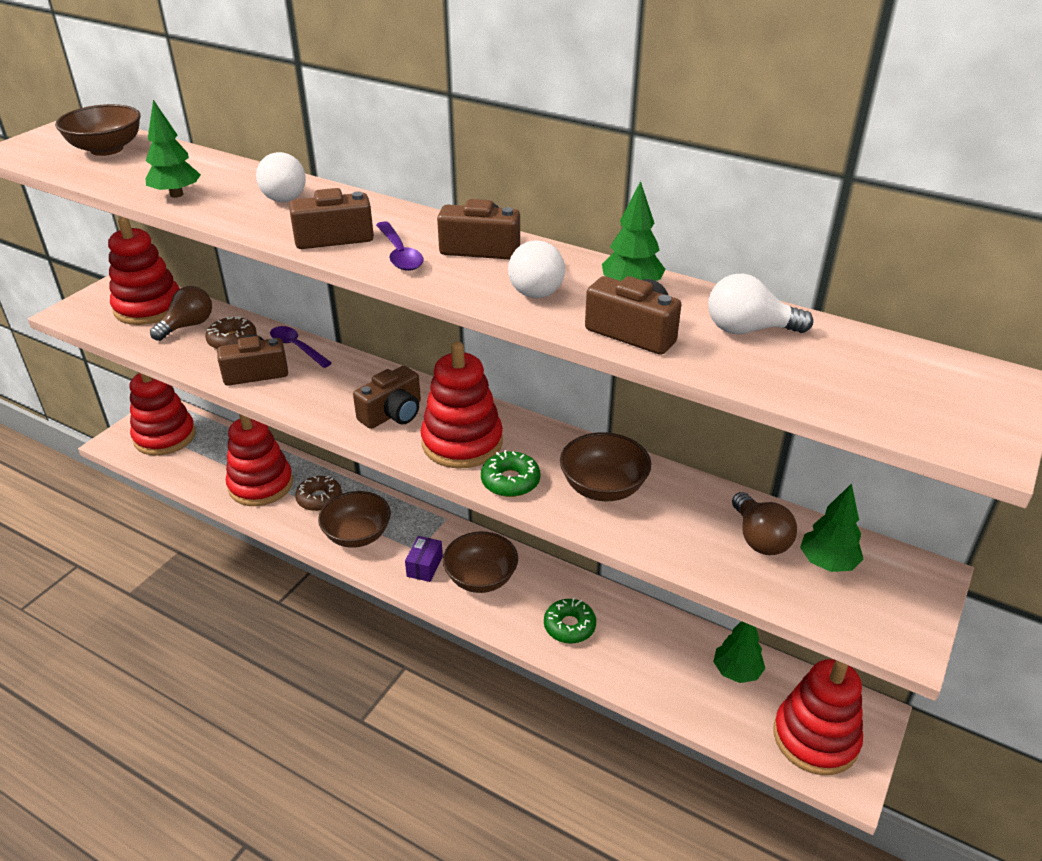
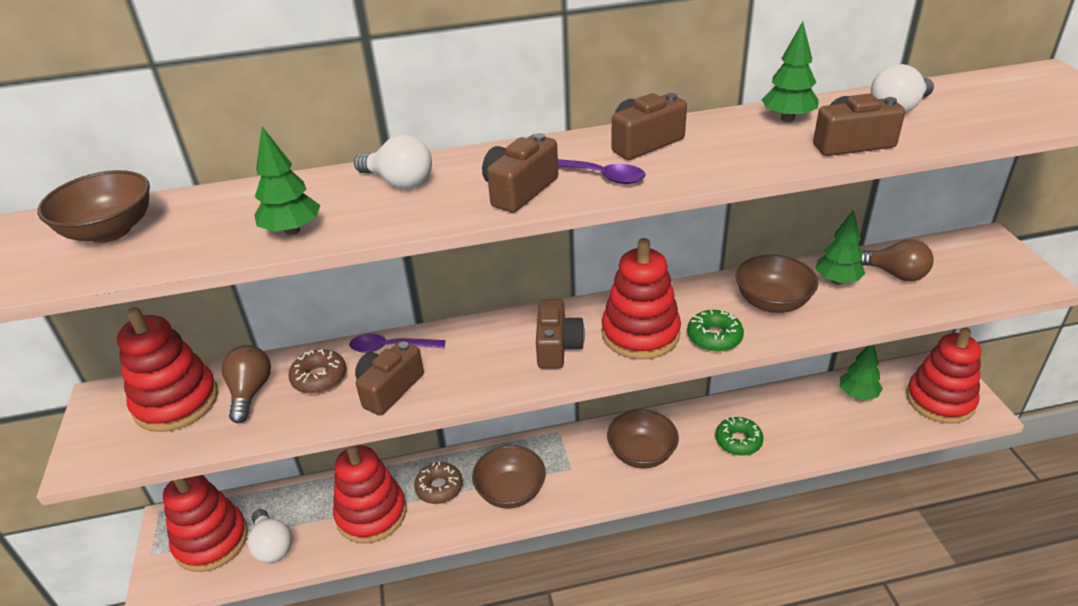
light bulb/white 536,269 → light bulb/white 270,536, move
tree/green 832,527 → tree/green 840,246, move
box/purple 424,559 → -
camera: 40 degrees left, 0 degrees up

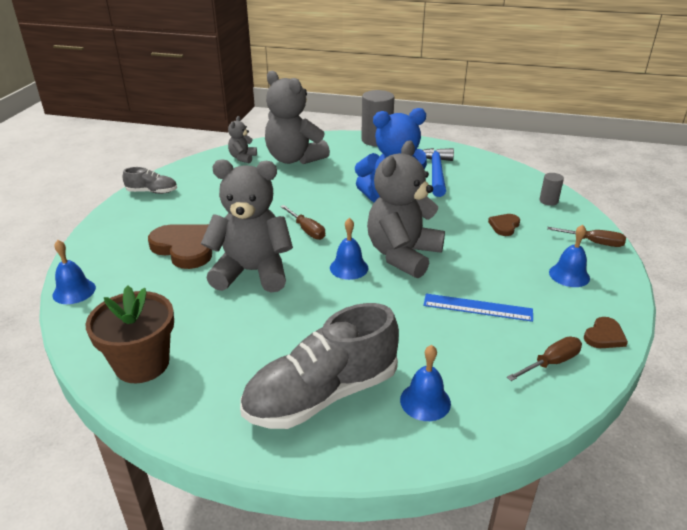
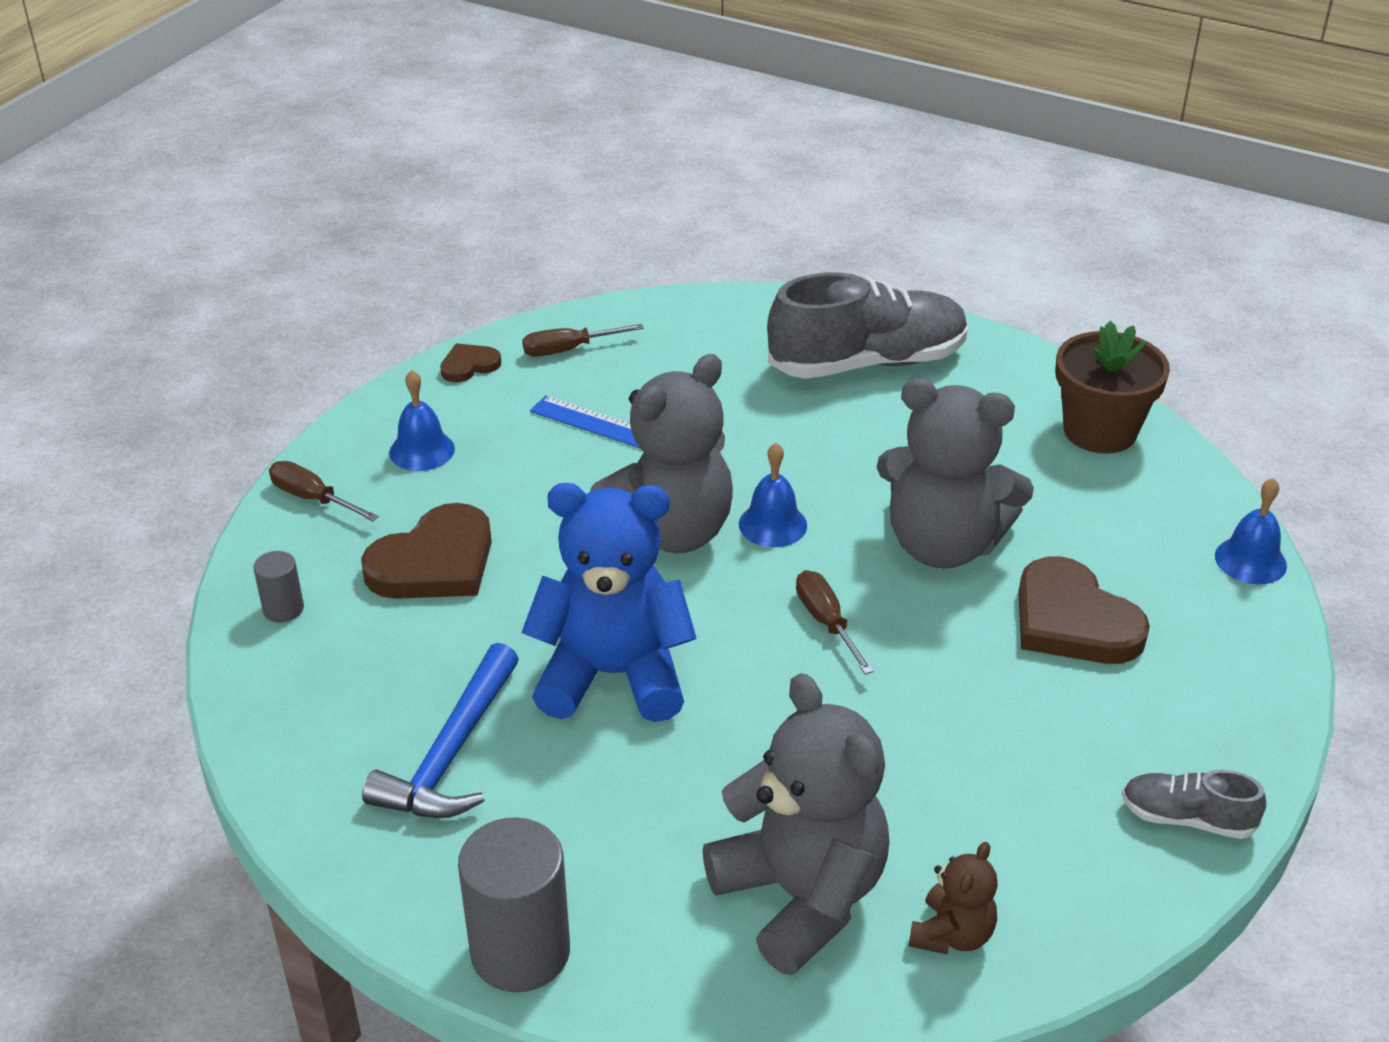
heart/brown 504,225 → heart/brown 426,551, x1.96
teddy bear/grey 242,140 → teddy bear/brown 953,898
bell/blue 425,383 → -
camera: 165 degrees left, 5 degrees up

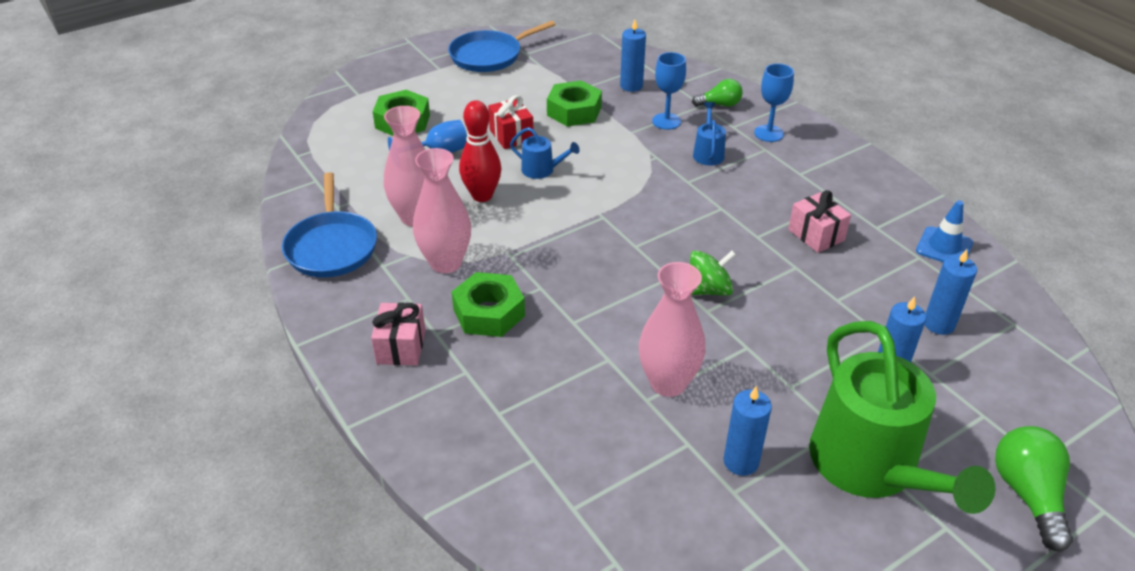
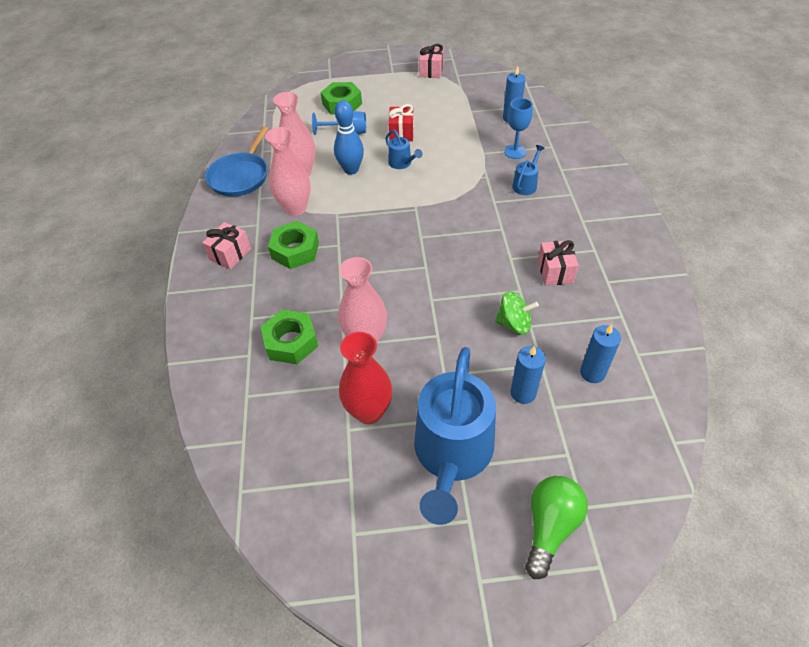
nut/green 574,103 → nut/green 289,336, move
bowling pin/red 480,151 → bowling pin/blue 349,137
candle/blue 747,431 → vase/red 365,378
watering can/green 902,417 → watering can/blue 455,436
pan/blue 502,46 → gift/pink 431,61
spinning top/green 713,273 → spinning top/green 517,313, move
light bulb/green 717,93 → -
goblet/blue 774,102 → -
traffic cone/blue 944,231 → -
camera: 30 degrees right, 10 degrees up

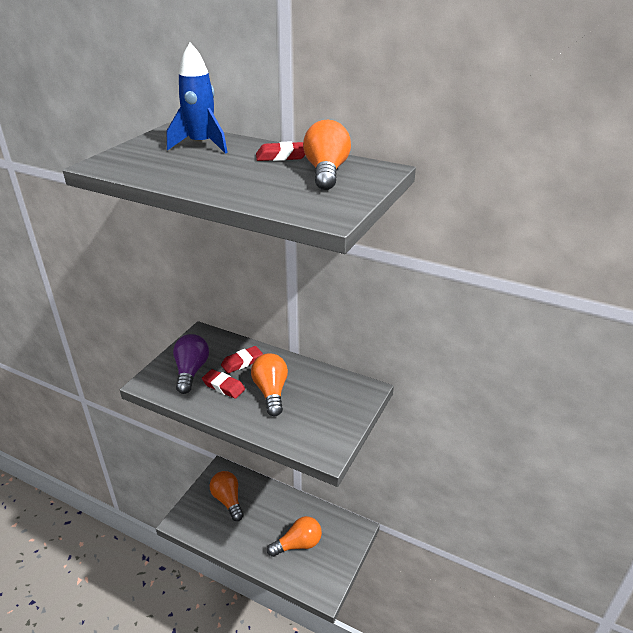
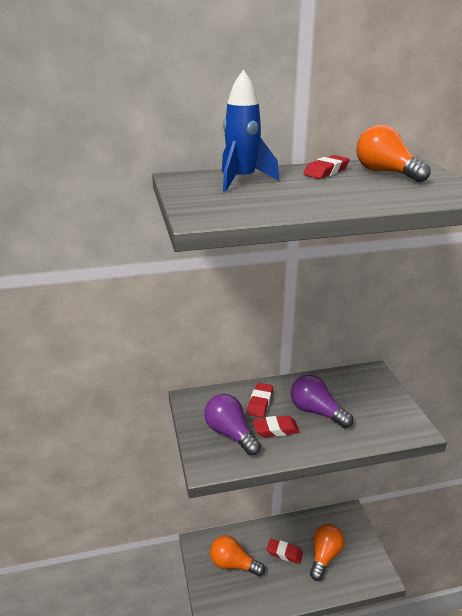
- → eraser/red 284,551
light bulb/orange 269,384 → light bulb/purple 322,401
camera: 40 degrees left, 5 degrees down

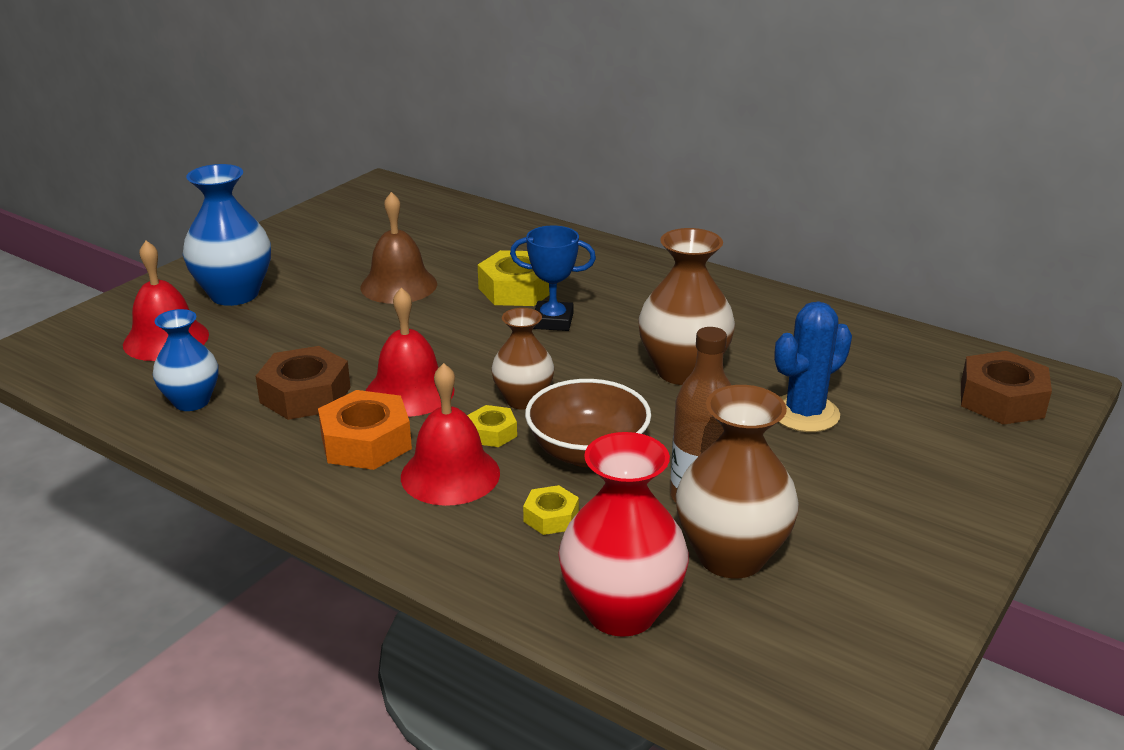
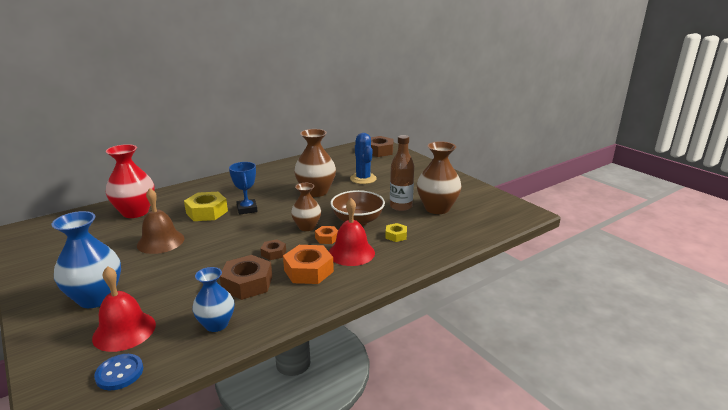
- → button/blue 118,372
vase/red 623,534 → vase/red 130,181, move
trophy/blue 553,278 → trophy/blue 243,188, 45 degrees counterclockwise
bell/red 410,352 → nut/brown 273,249
nut/yellow 492,426 → nut/orange 326,235
camera: 70 degrees left, 5 degrees down

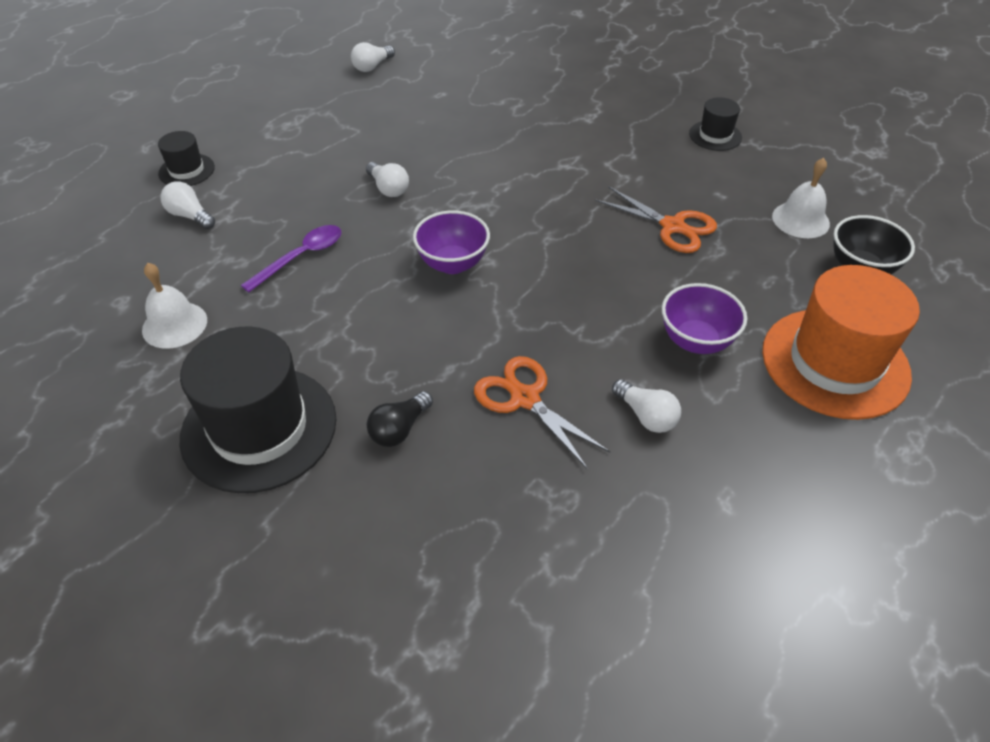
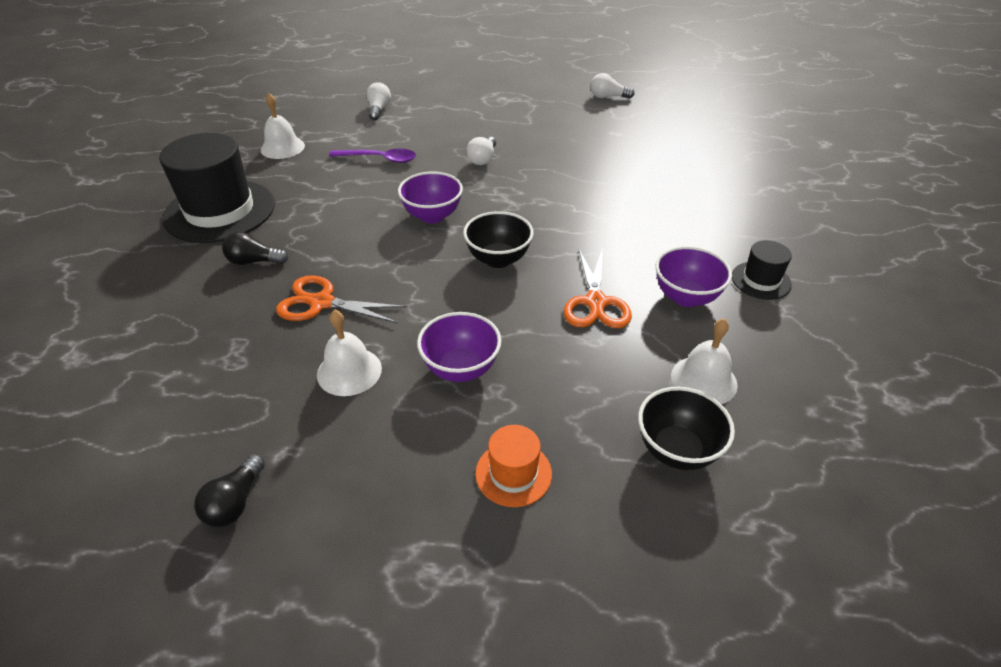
- → light bulb/black 229,490
scissors/orange 542,412 → scissors/orange 341,299, 90 degrees counterclockwise
light bulb/white 646,406 → bell/white 349,353
- → bowl/black 498,239
hat/orange 841,342 → hat/orange 513,466, x0.48
- → bowl/purple 694,276
hat/black 186,158 → -
camera: 55 degrees right, 5 degrees down

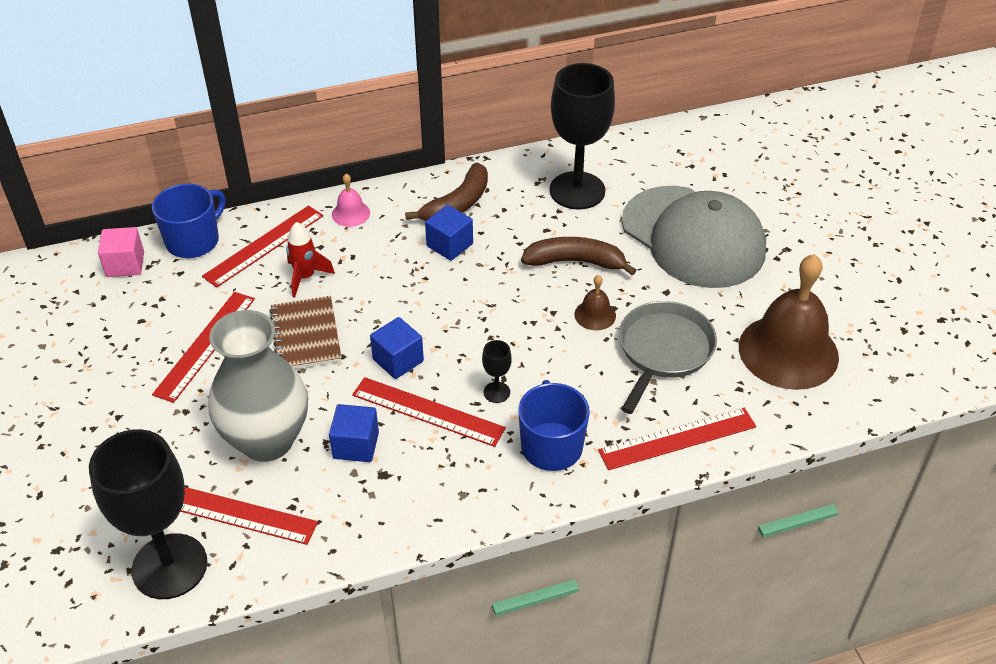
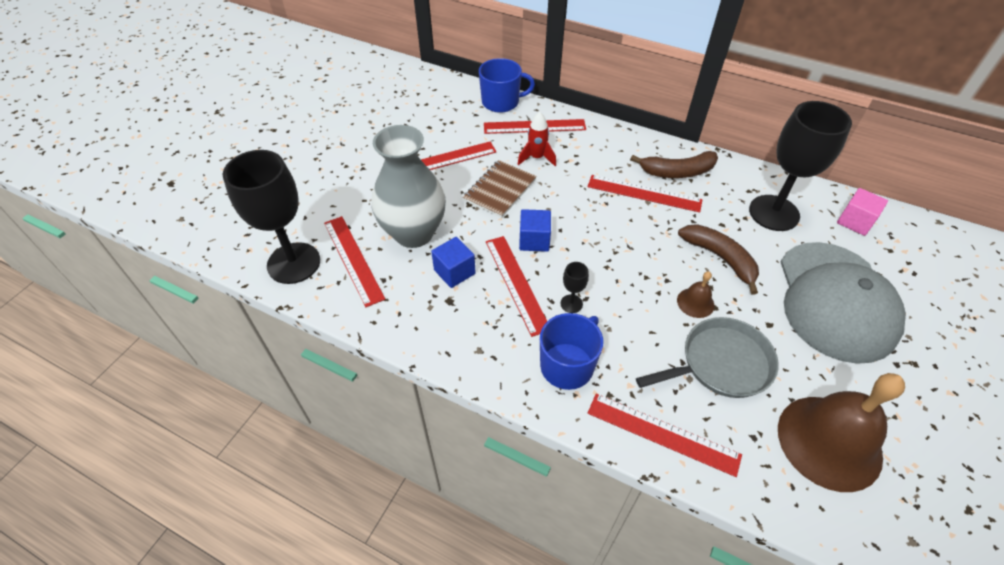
cube/blue 449,233 → ruler/red 645,194
cube/pink 121,252 → cube/pink 862,212, move
bell/pink 351,200 → -
camera: 45 degrees right, 5 degrees up

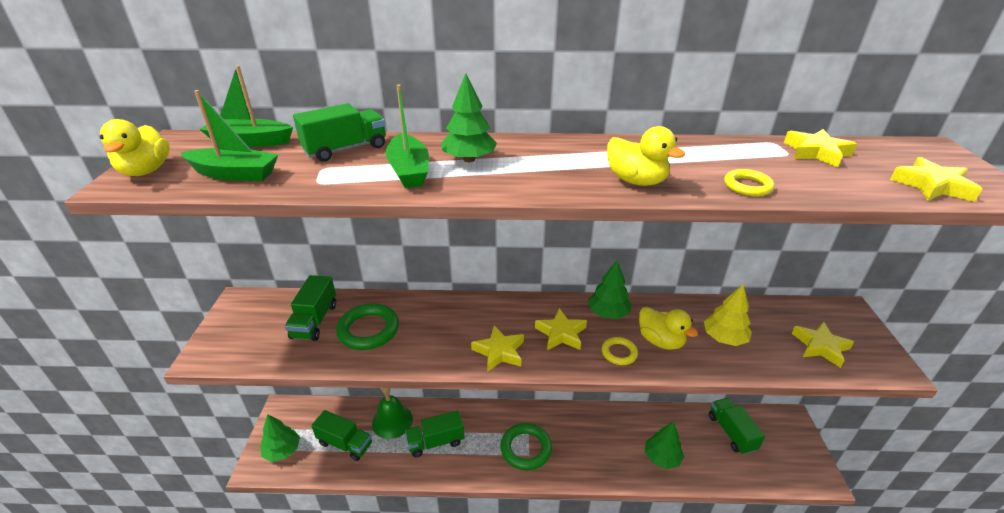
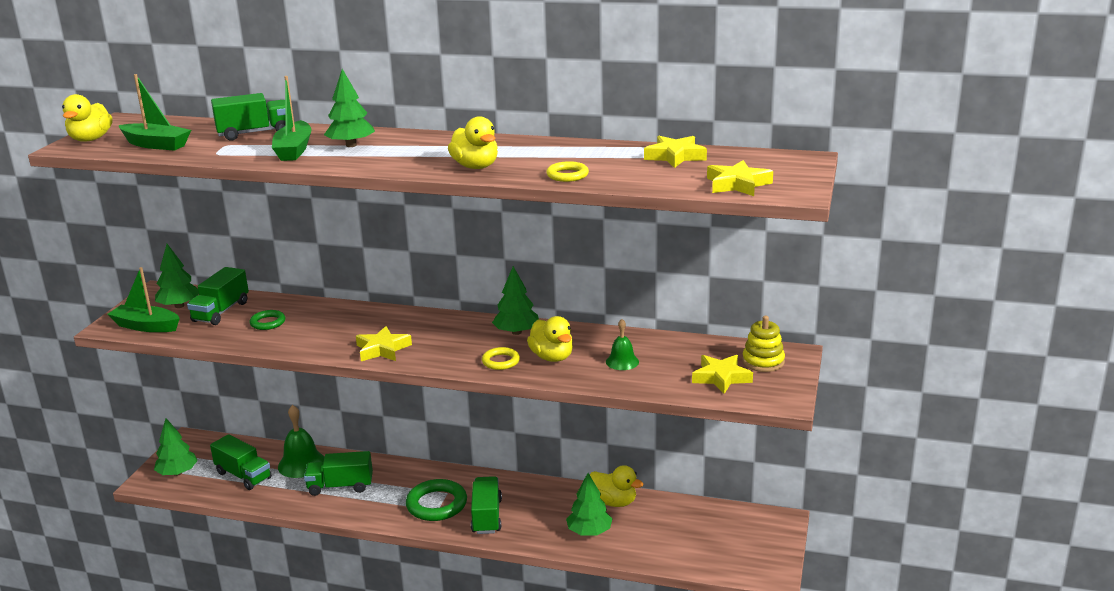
boat/green 246,106 → boat/green 143,299, move
- → tree/green 177,276
ring/green 367,326 → ring/green 268,320, x0.56
truck/green 737,426 → truck/green 486,505, move
- → duck/yellow 616,486
tree/yellow 728,315 → bell/green 622,344
- → stacking toy/yellow 763,344
star/yellow 561,329 → -
camera: 15 degrees right, 10 degrees down

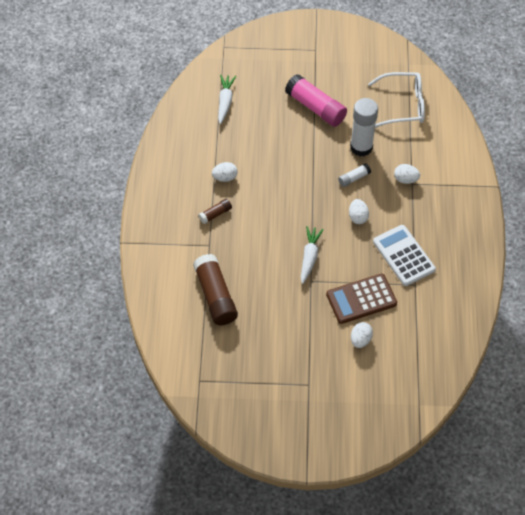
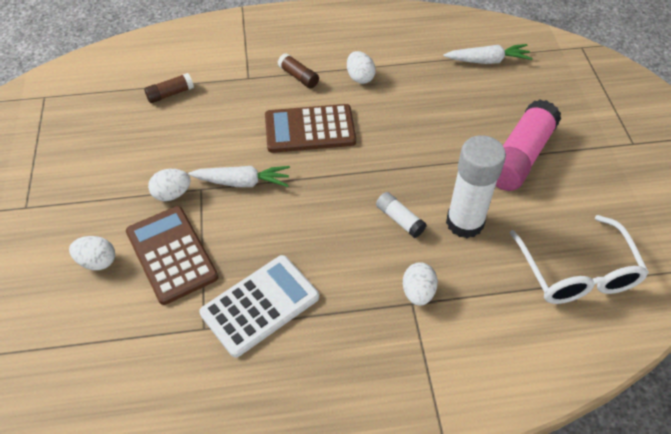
glue stick/brown 215,289 → glue stick/brown 169,88, x0.49
egg/white 359,211 → egg/white 169,185, move
- → calculator/brown 310,128
camera: 80 degrees right, 5 degrees down

